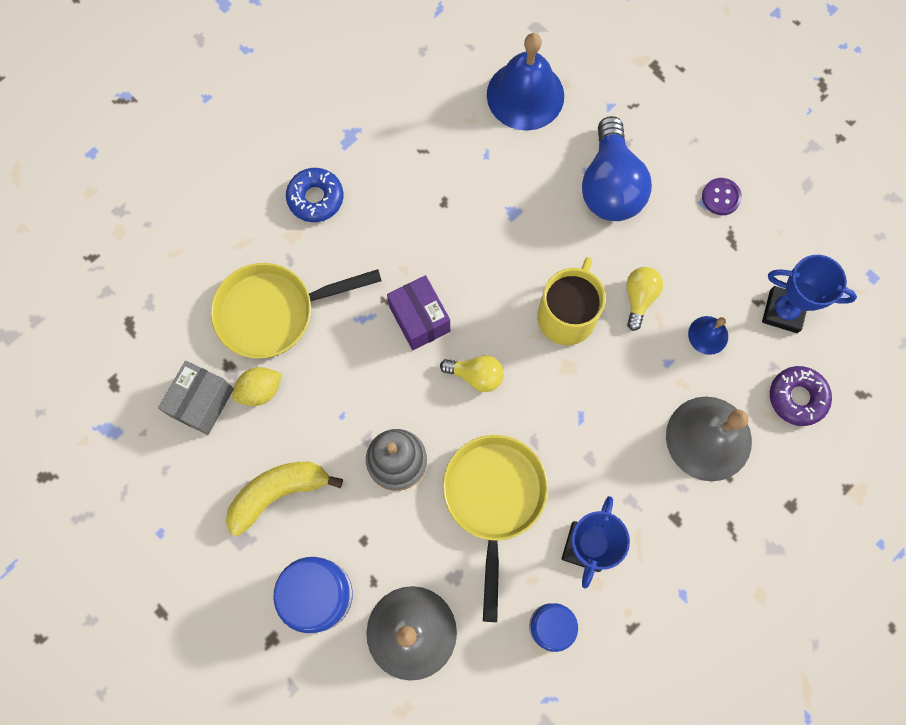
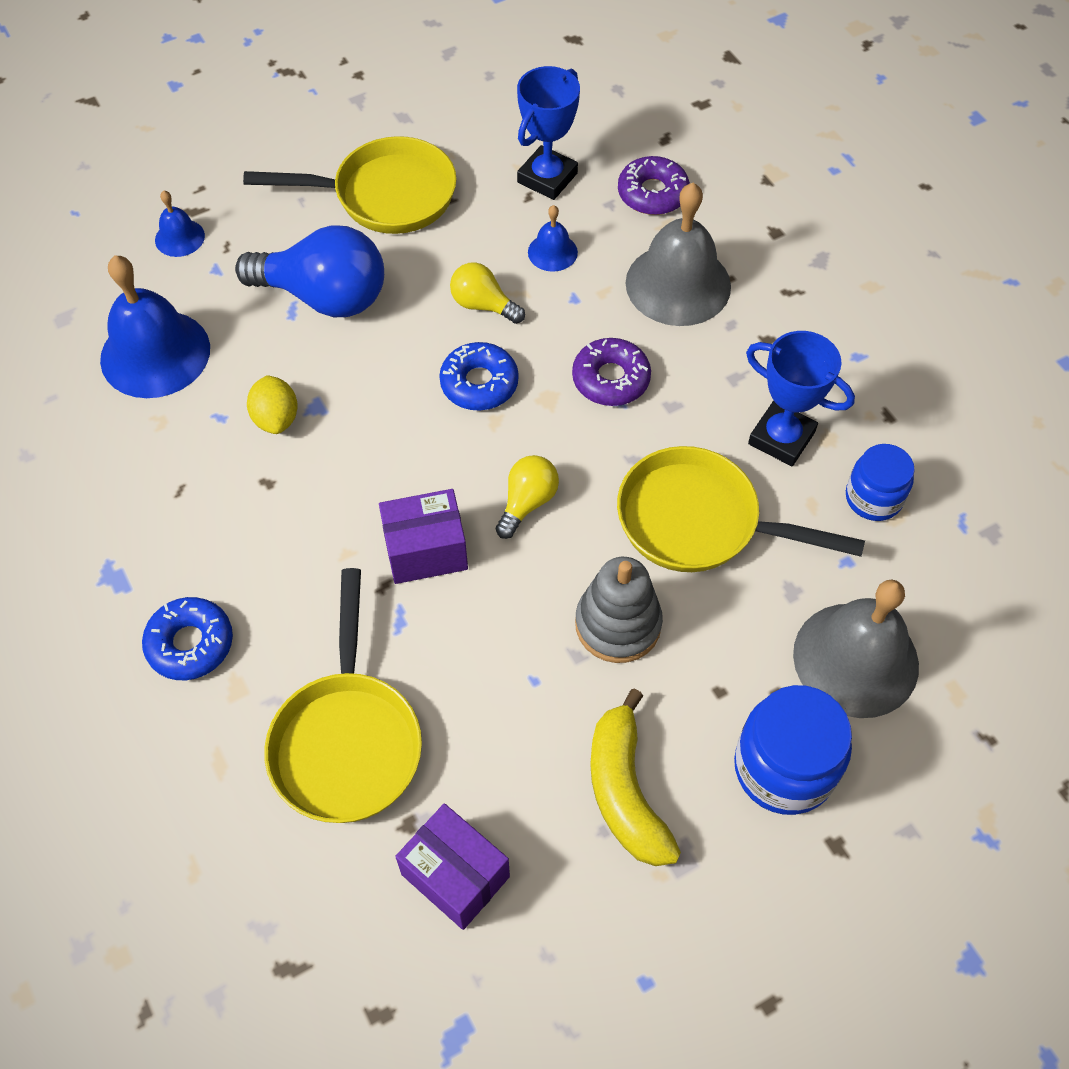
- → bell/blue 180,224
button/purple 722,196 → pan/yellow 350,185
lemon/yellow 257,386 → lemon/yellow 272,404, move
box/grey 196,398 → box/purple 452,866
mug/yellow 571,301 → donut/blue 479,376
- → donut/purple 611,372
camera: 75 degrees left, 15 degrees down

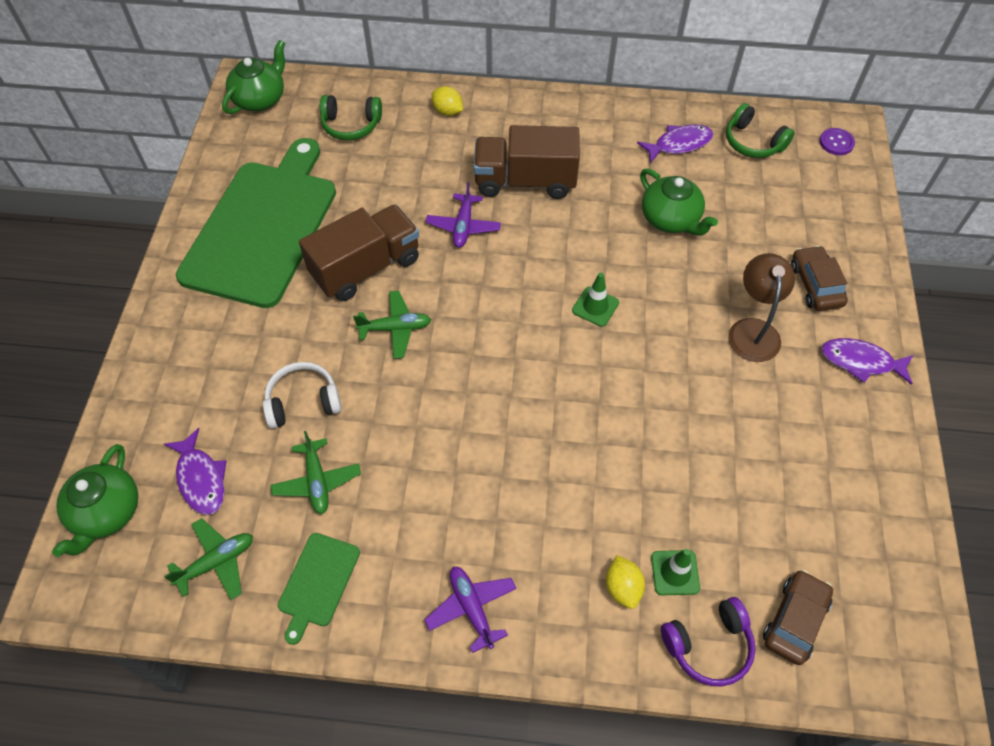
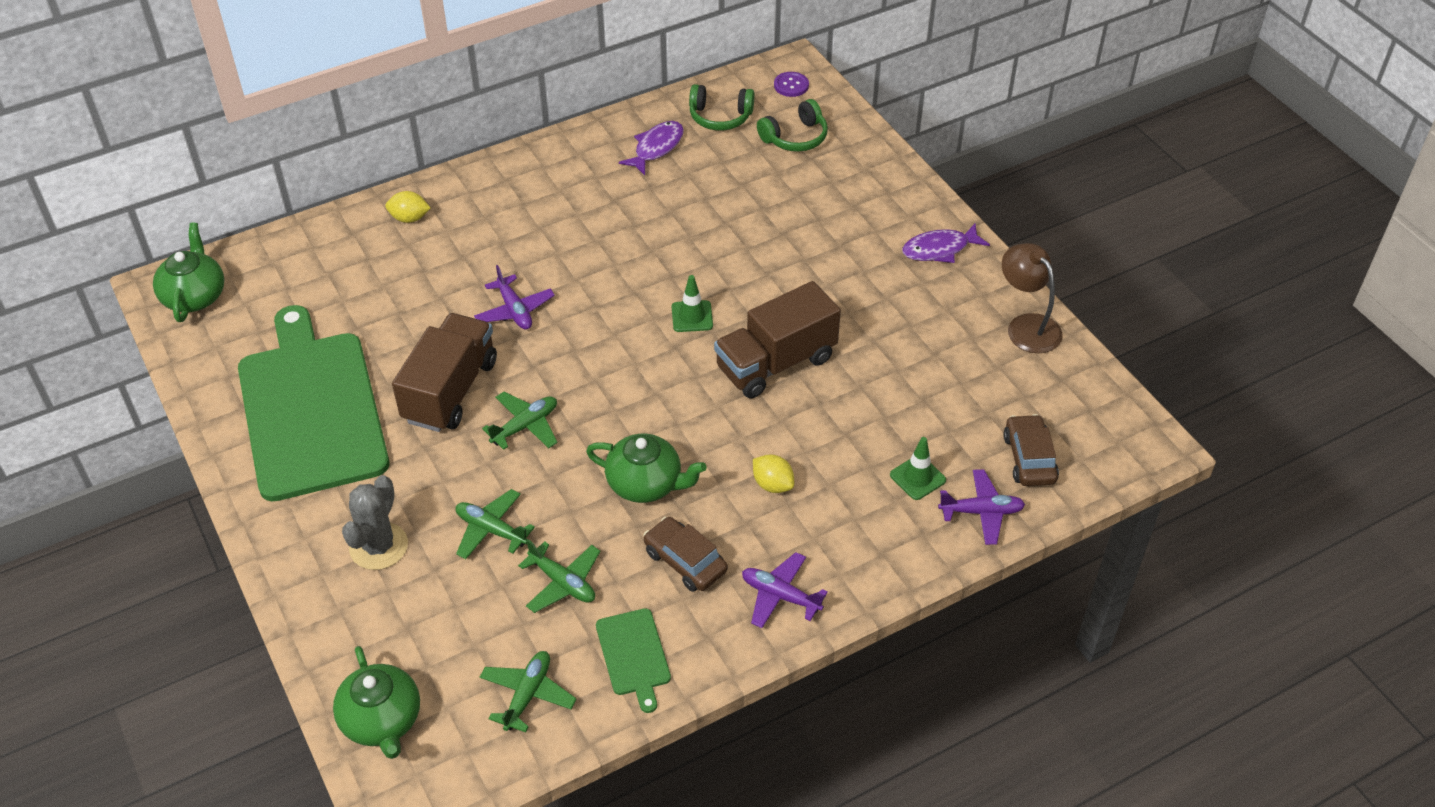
- → cactus/grey 375,522
headphones/white 302,395 → plane/green 495,524
teapot/green 679,202 → teapot/green 646,468, move
car/brown 819,278 → car/brown 686,554, move
truck/brown 527,162 → truck/brown 777,339, move
lemon/yellow 625,582 → lemon/yellow 773,473, move
headphones/green 351,117 → headphones/green 792,125, move
headphones/purple 708,642 → plane/purple 981,507
lamp/brown 761,307 → lamp/brown 1032,298, move
fish/purple 195,471 → -
camera: 35 degrees left, 10 degrees down

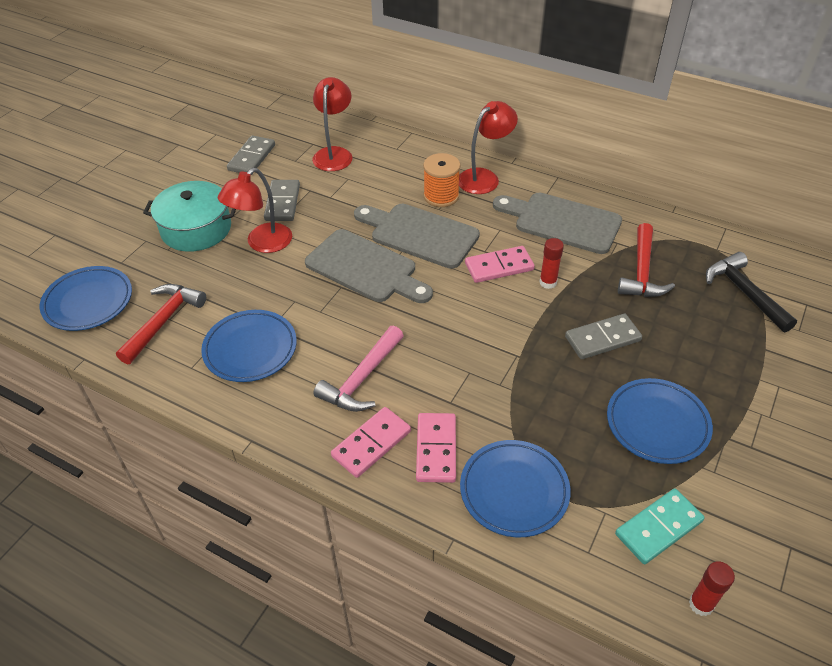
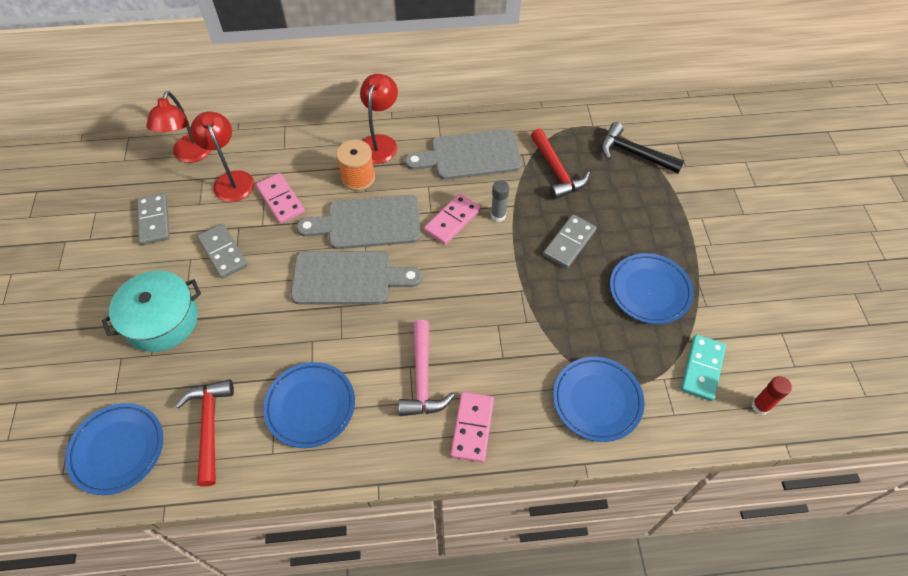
lamp/red 255,210 → lamp/red 179,127, move
domino/pink 436,448 → domino/pink 280,198, move
glue stick/red 551,263 → glue stick/grey 500,201
camera: 35 degrees left, 10 degrees up

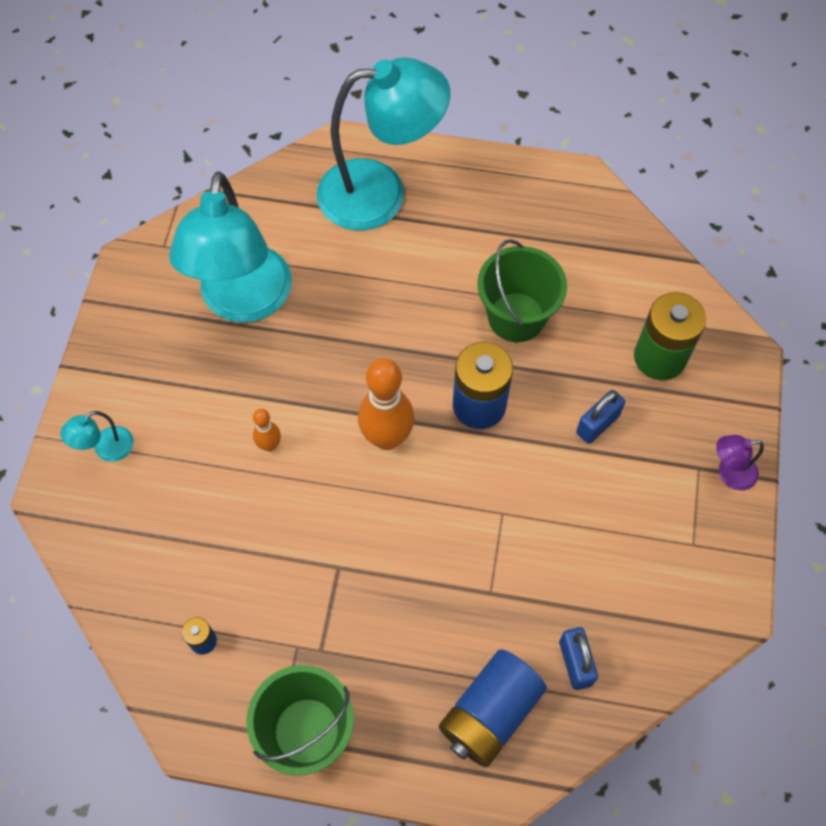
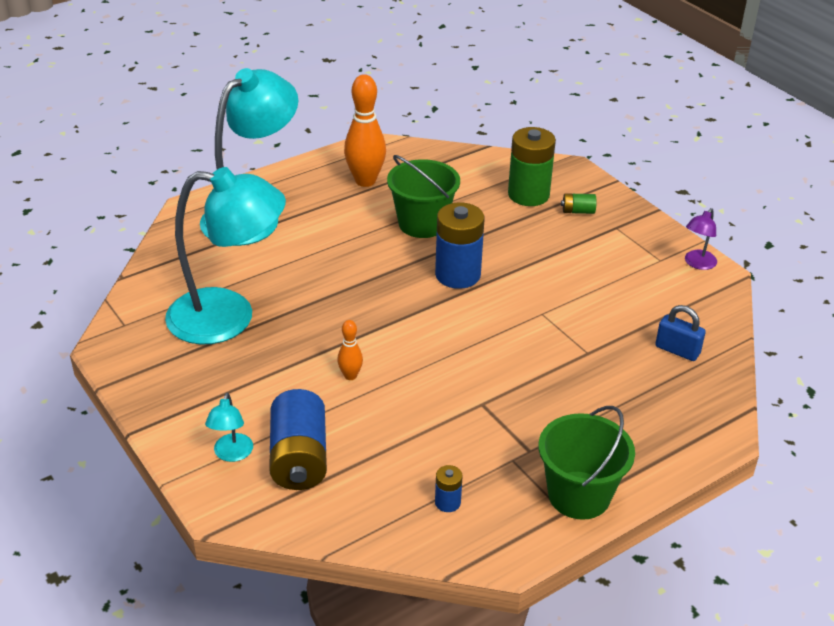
lamp/turquoise 230,247 → lamp/turquoise 225,256, 45 degrees counterclockwise
battery/blue 493,708 → battery/blue 298,439, move
bowling pin/orange 386,404 → bowling pin/orange 365,130, move
- → battery/green 578,203
lamp/purple 740,462 → lamp/purple 701,239, move
padlock/blue 600,417 → -
camera: 45 degrees left, 25 degrees down

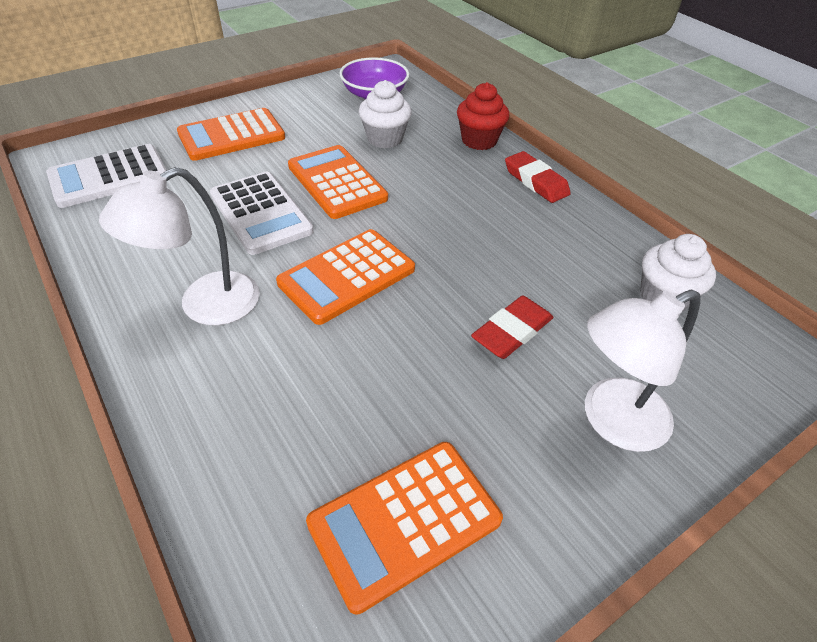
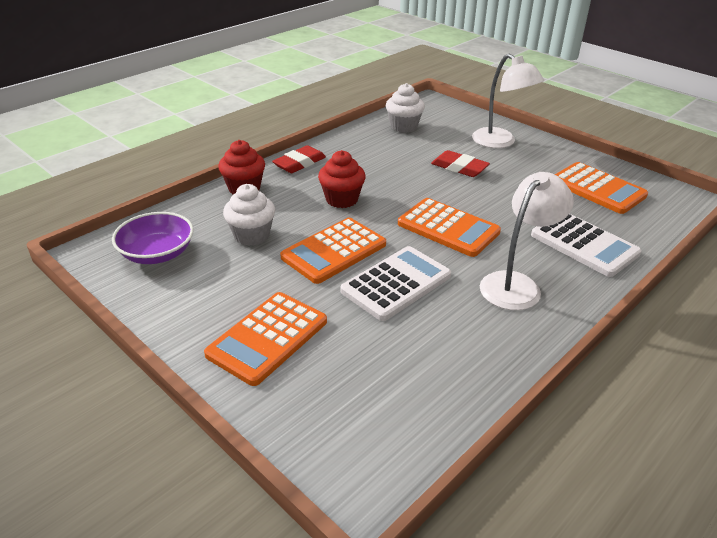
calculator/orange 231,134 → calculator/orange 265,339, 75 degrees clockwise
- → cupcake/red 342,179
lamp/white 179,246 → lamp/white 527,241, 90 degrees counterclockwise
calculator/white 106,176 → calculator/white 586,245, move
camera: 100 degrees left, 10 degrees down

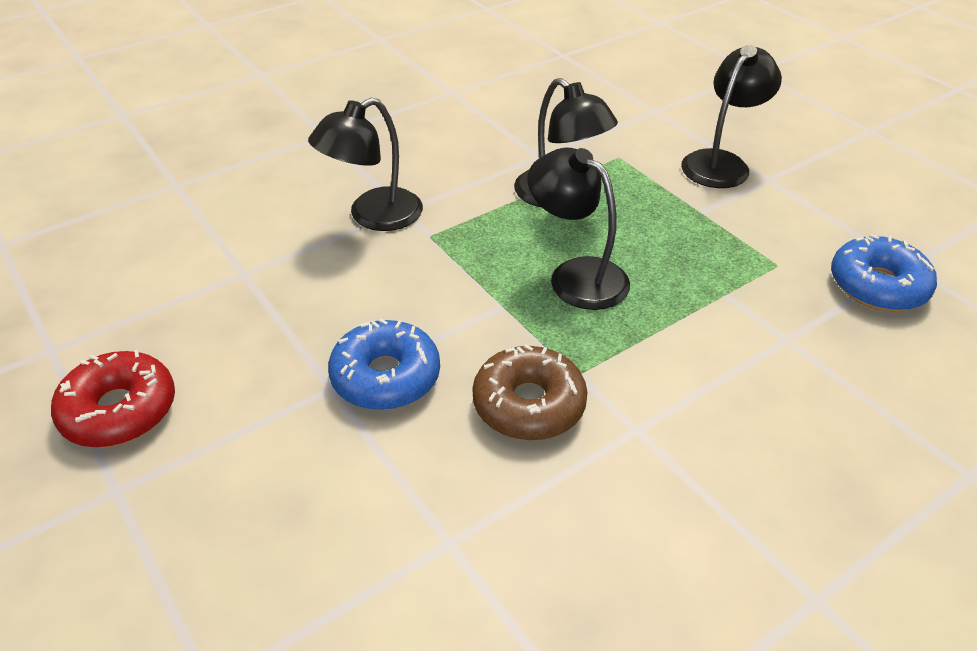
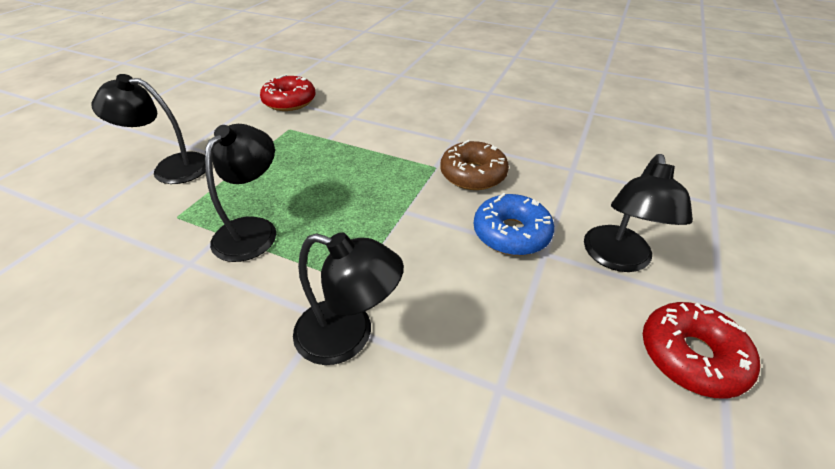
donut/blue 884,272 → donut/red 288,92
lamp/black 579,228 → lamp/black 638,213, move
camera: 120 degrees left, 0 degrees up

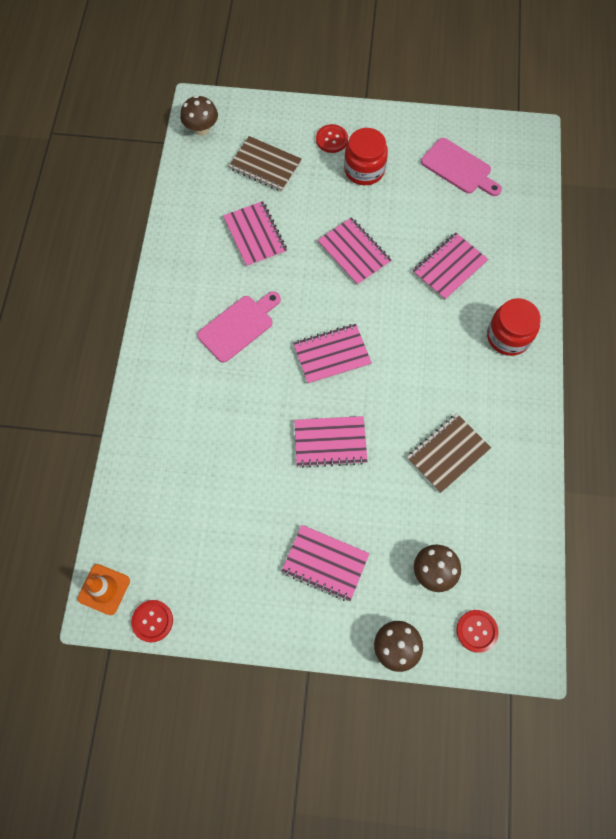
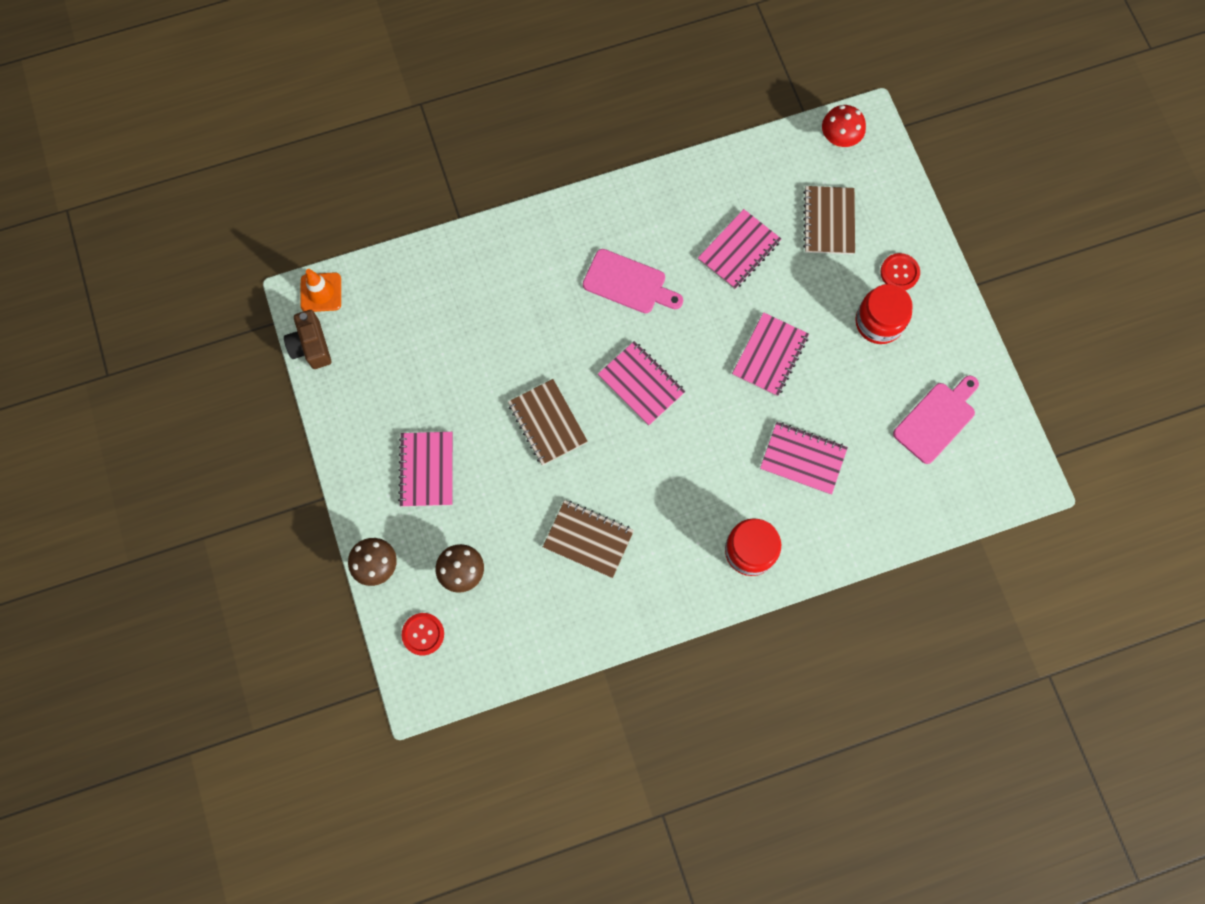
button/red 152,621 → camera/brown 307,339
notebook/pink 331,442 → notebook/brown 548,422
mushroom/brown 199,115 → mushroom/red 844,126
cutting board/pink 461,167 → cutting board/pink 936,419, 150 degrees counterclockwise
camera: 65 degrees right, 5 degrees up

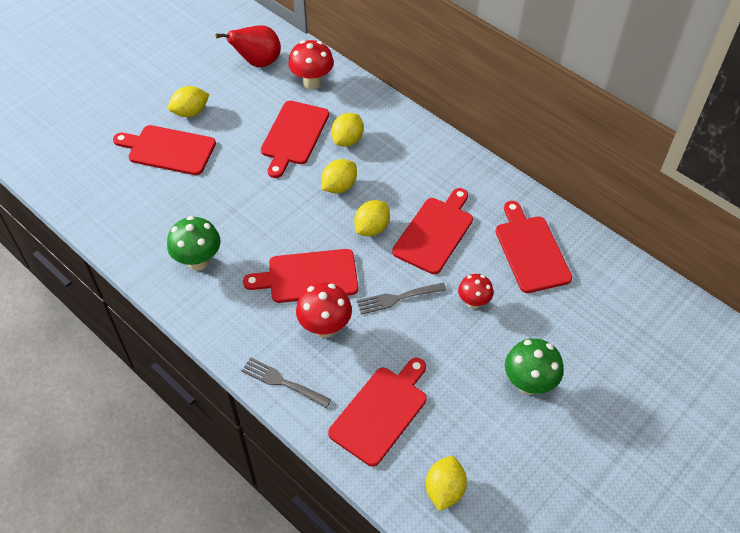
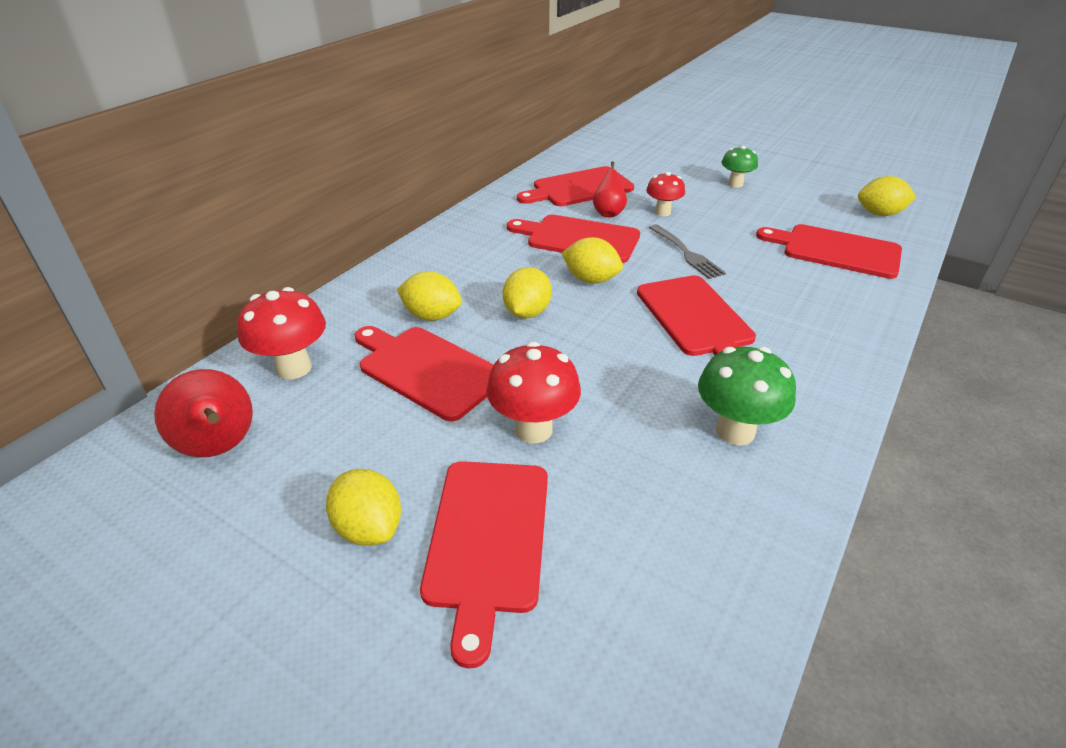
cutting board/red 295,139 → cutting board/red 424,373, 150 degrees counterclockwise
mushroom/red 324,310 → mushroom/red 533,392, move
lemon/yellow 339,176 → lemon/yellow 527,292, 75 degrees clockwise
- → pear/red 610,189
mushroom/green 534,366 → mushroom/green 740,167, x0.65
fork/grey 287,382 → -
camera: 100 degrees left, 15 degrees down

